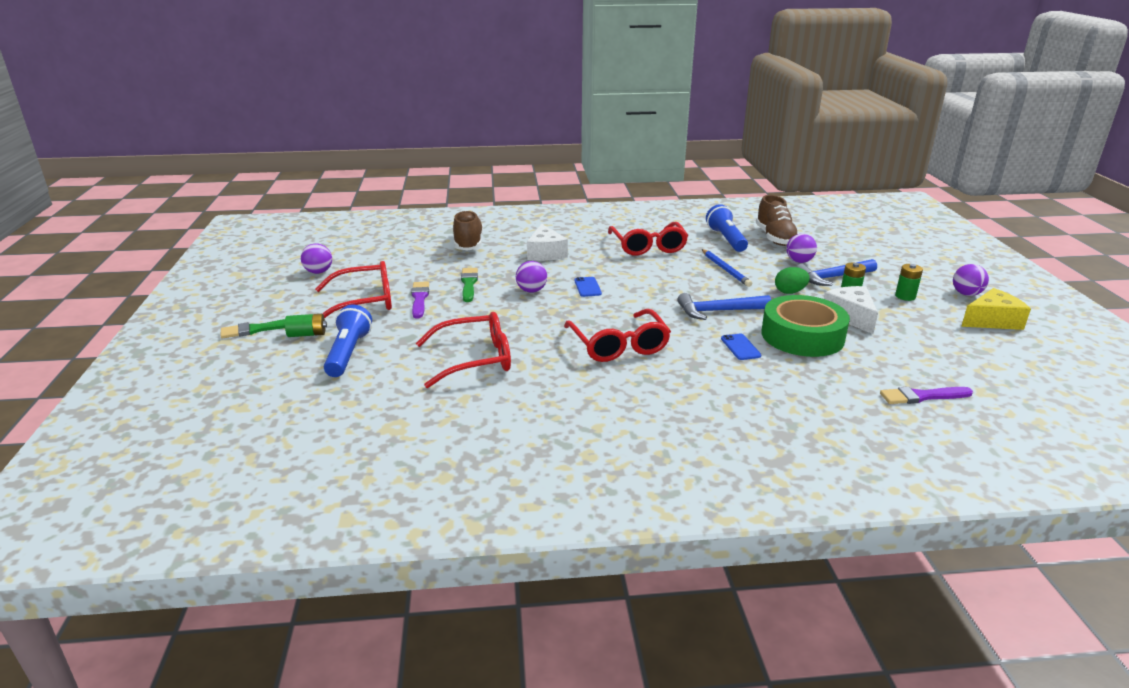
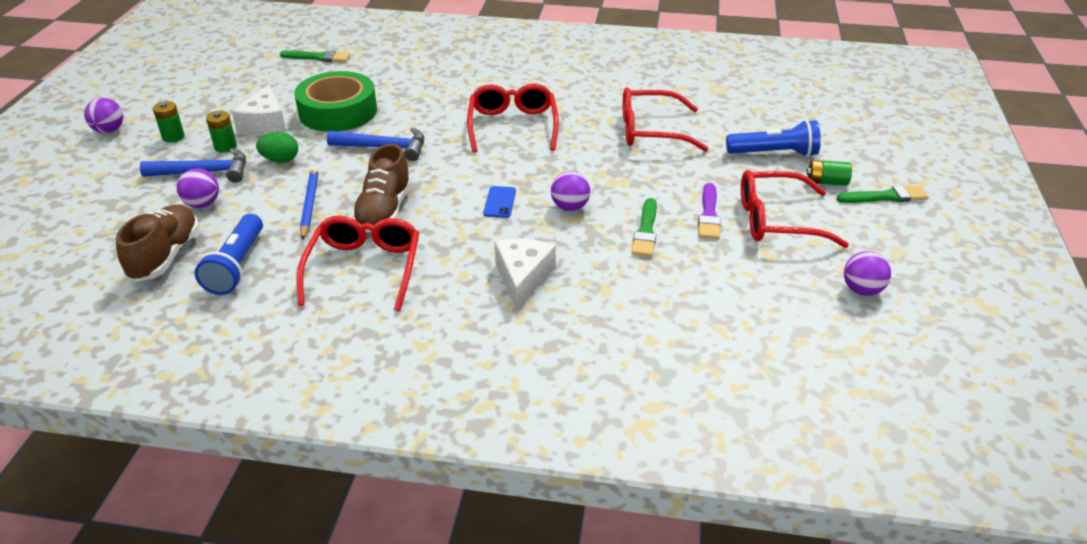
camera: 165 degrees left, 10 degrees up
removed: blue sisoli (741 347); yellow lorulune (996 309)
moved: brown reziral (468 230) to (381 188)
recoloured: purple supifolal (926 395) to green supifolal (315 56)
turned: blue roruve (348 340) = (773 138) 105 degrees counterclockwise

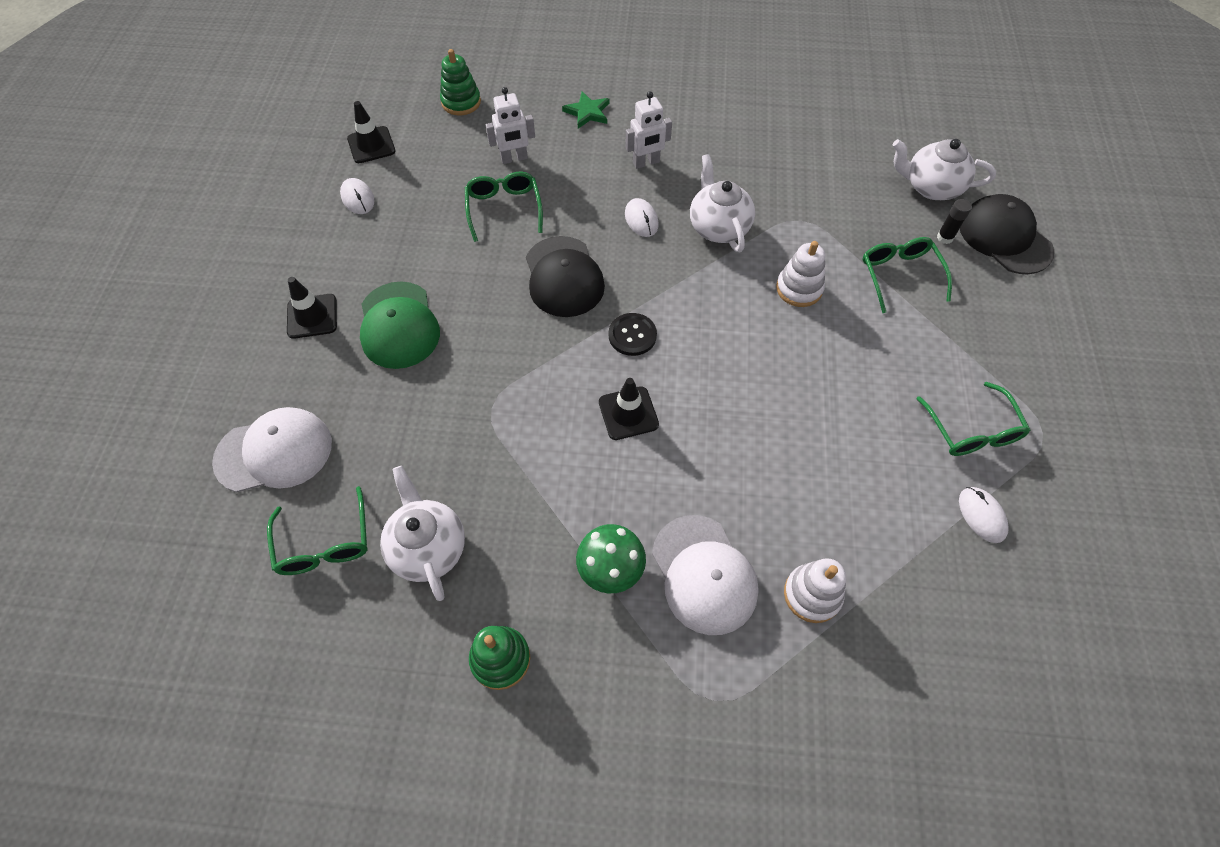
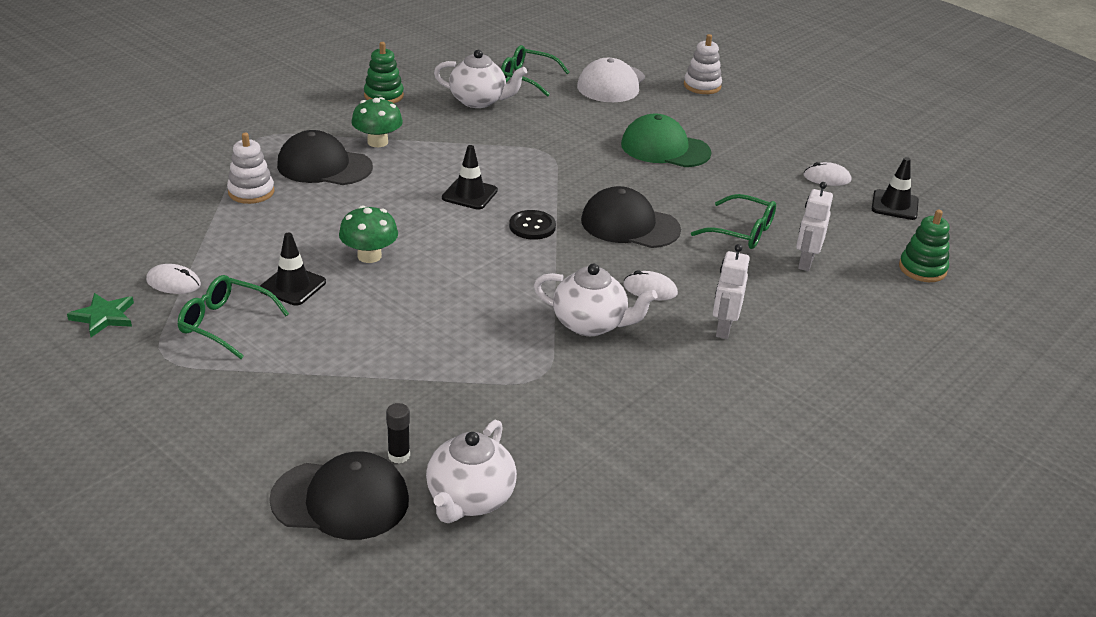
camera: 125 degrees right, 25 degrees down
removed: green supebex (907 275)
added: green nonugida (368 234)
moved: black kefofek (312 308) to (292 269); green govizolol (585 110) to (100 315); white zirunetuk (800 274) to (703 64)
recoloured: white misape (705 575) to black misape (325 157)
turned: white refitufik (944 169) = (471 471) 150 degrees clockwise

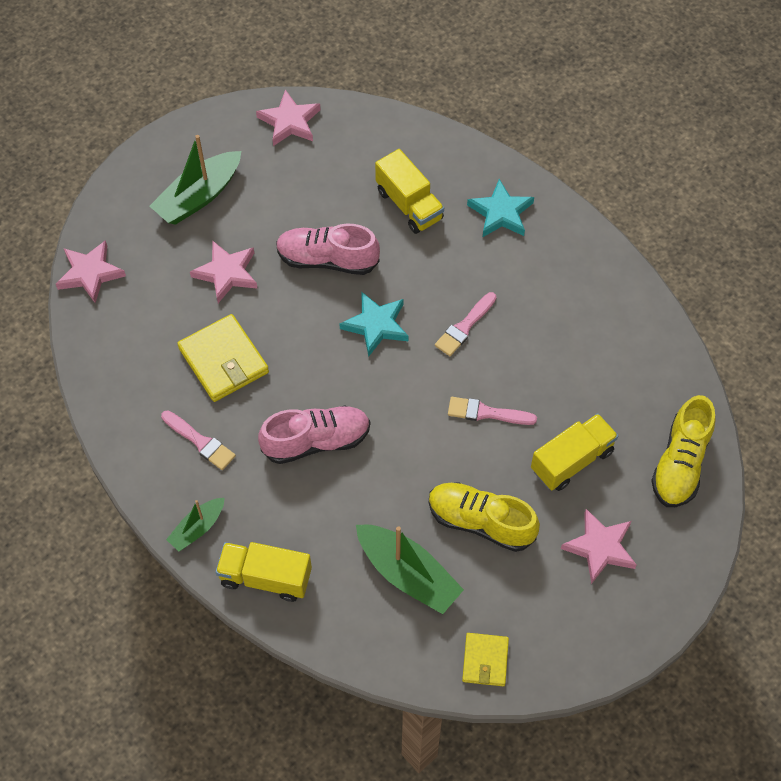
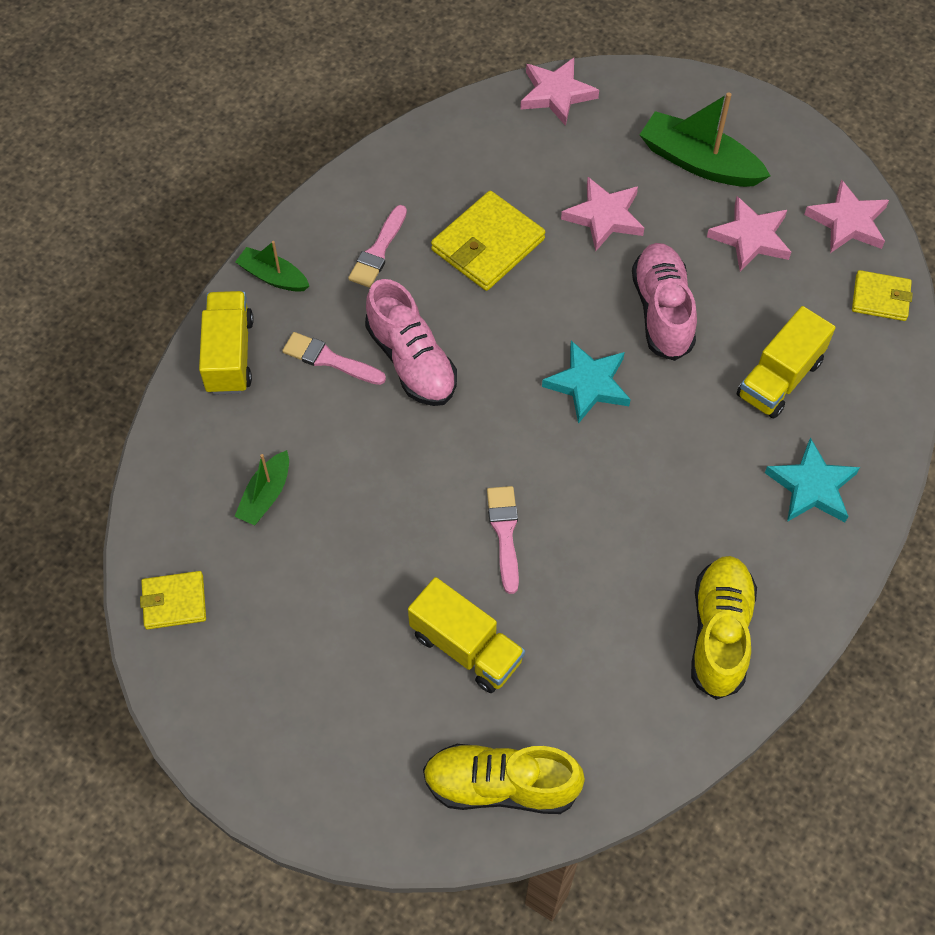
camera: 75 degrees right, 0 degrees up
added: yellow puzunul (882 295)
moved: yellow reziral (484 517) to (724 628); pink supifolal (466 324) to (334 358); pink govizolol (599 546) to (749 234)
resized: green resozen (410 569) = (261 487) x0.57

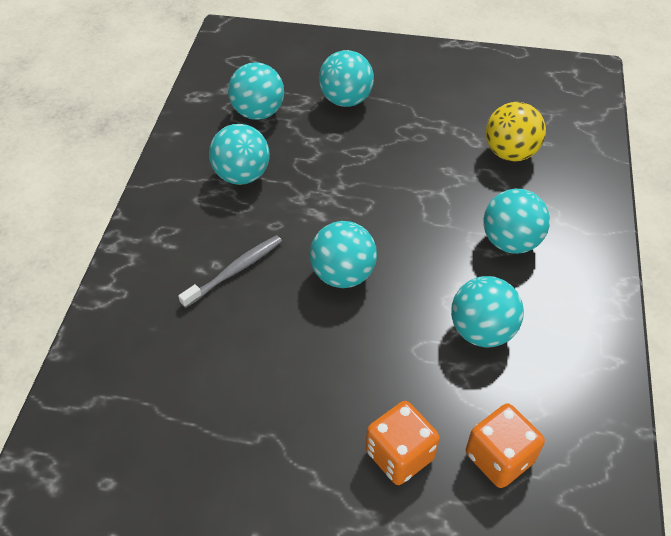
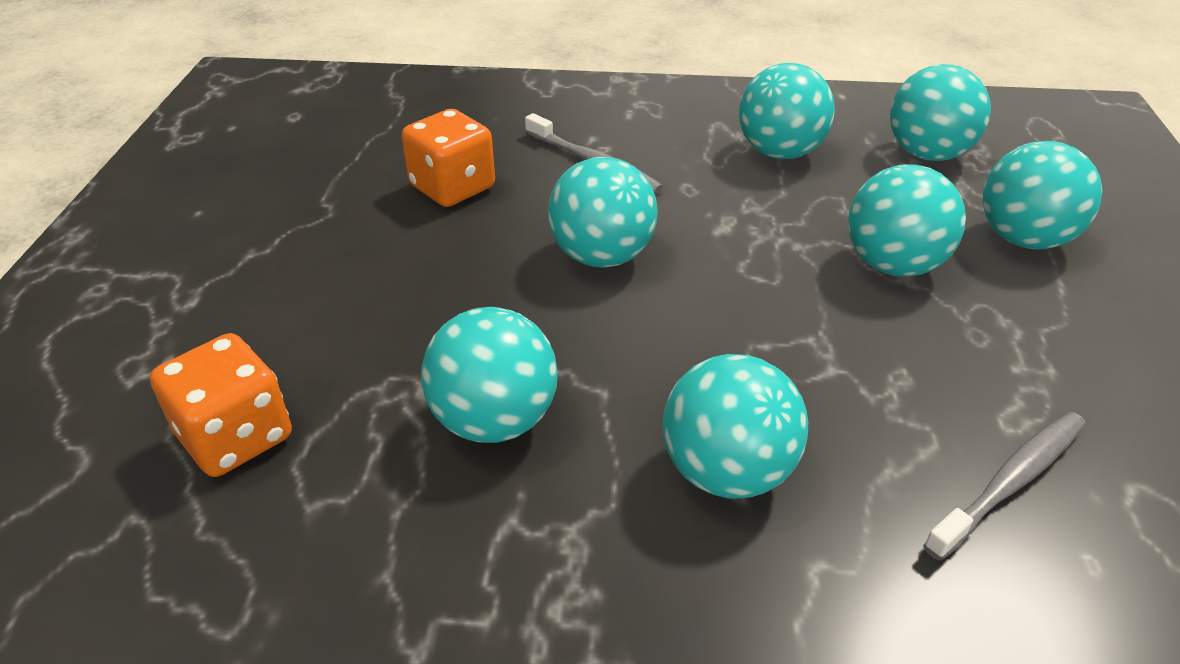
camera: 85 degrees right, 10 degrees down
added: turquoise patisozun (907 220)
moved: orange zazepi (403 443) to (448 158)
replaced: yellow patisozun (516 131) to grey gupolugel (1004 486)

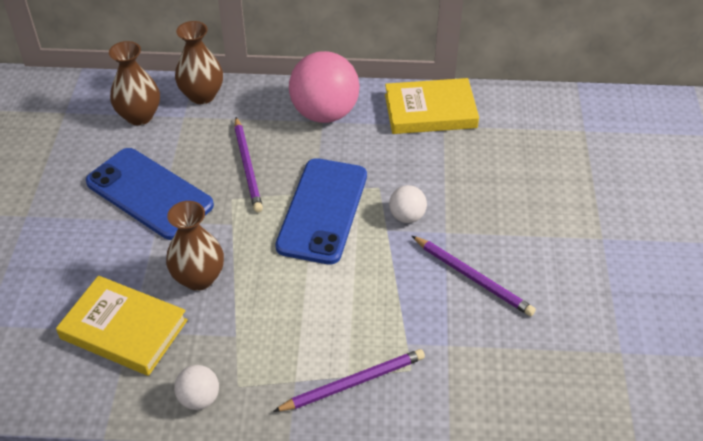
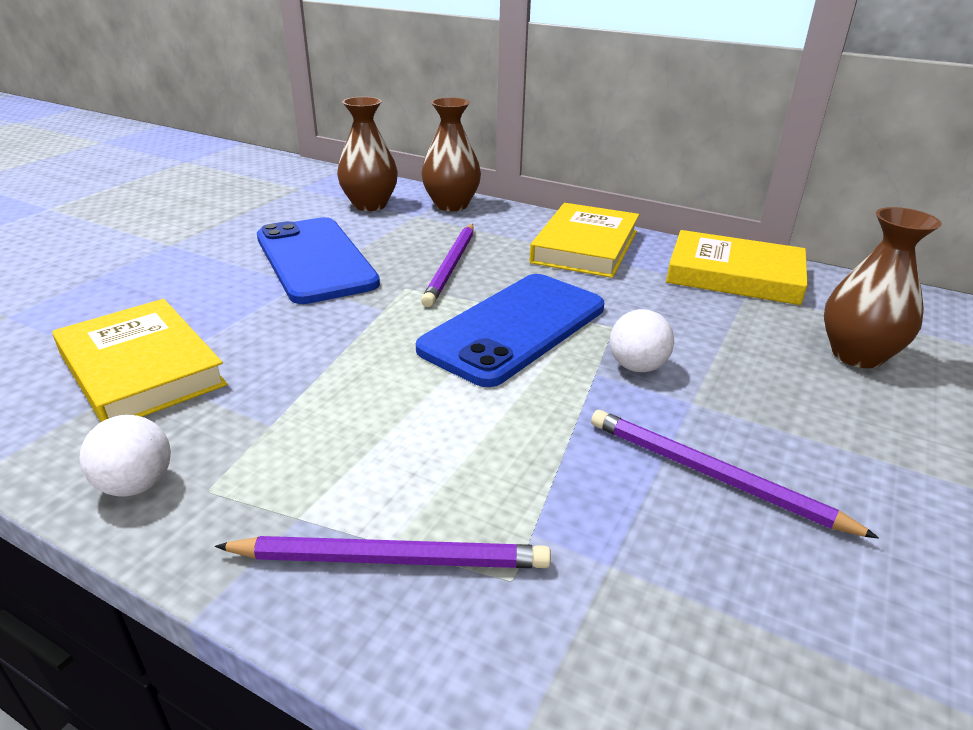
camera: 25 degrees right, 15 degrees down
moved: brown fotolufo (195 246) to (883 287)
replaced: pink patisozun (324 87) to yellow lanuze (584 240)
turned: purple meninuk (474 276) = (735 474) 150 degrees clockwise

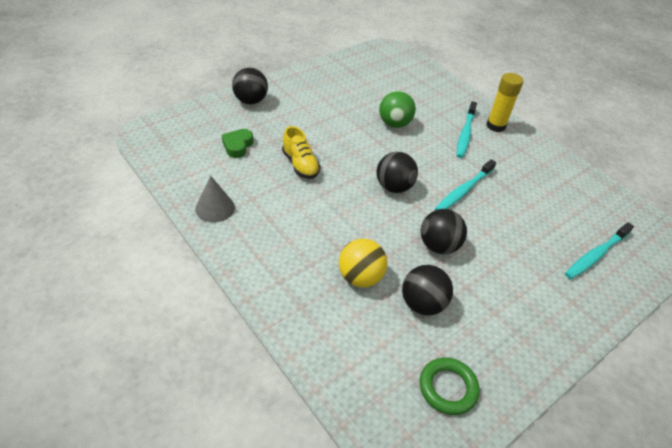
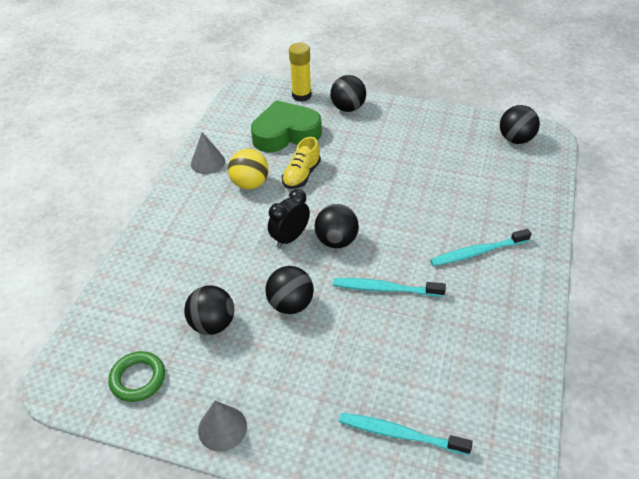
camera: 60 degrees right, 0 degrees up
removed: green patisozun (397 109)
added: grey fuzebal (222 426); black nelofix (289 218); black patisozun (520 124)
moved: yellow patisozun (363 263) to (248 169); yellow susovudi (504 102) to (300 72)
resized: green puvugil (237 143) = (286 126) x2.05

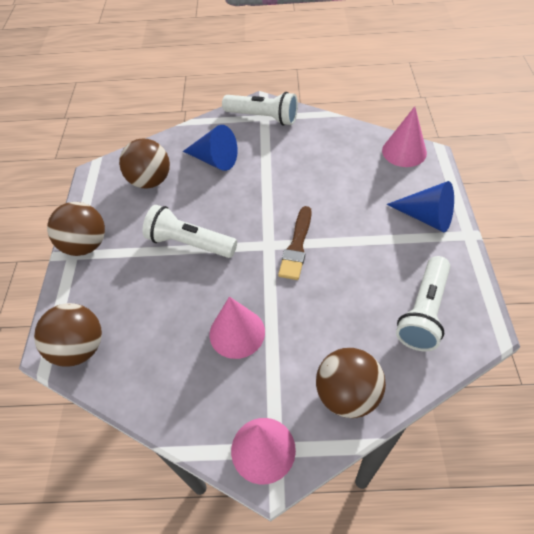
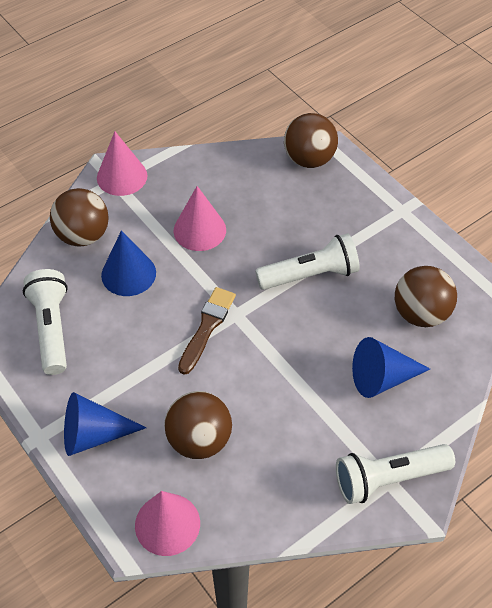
camera: 140 degrees right, 0 degrees up
added: blue fuzebal (128 263)
moved: brown patisozun (76 229) to (198 425)
turned: brown supifolal (295 243) = (207 331) 45 degrees clockwise

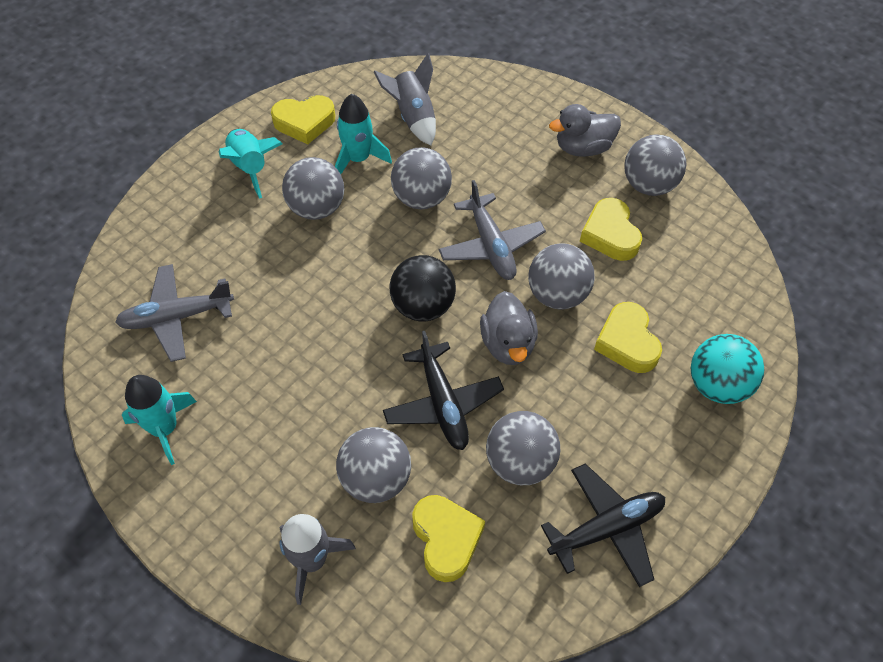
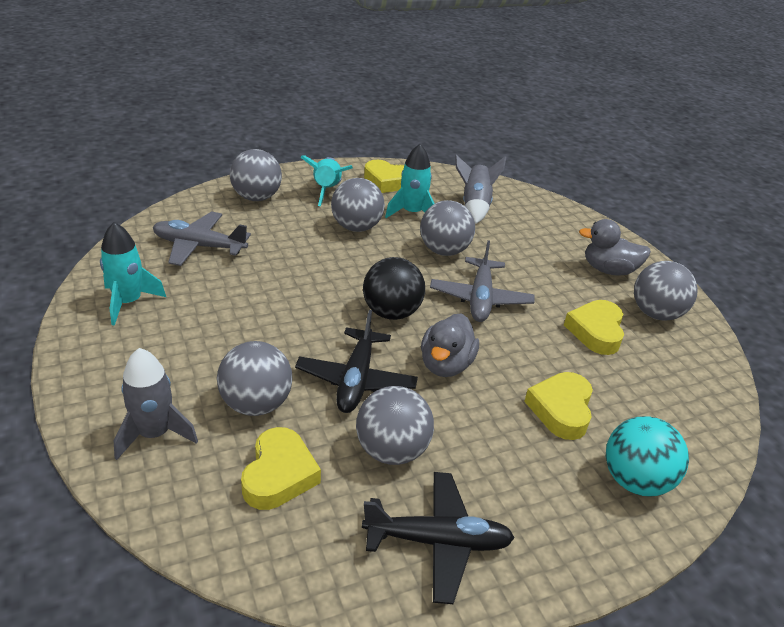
camera: 25 degrees right, 20 degrees down
moved: grey patisozun (561 276) to (256 175)

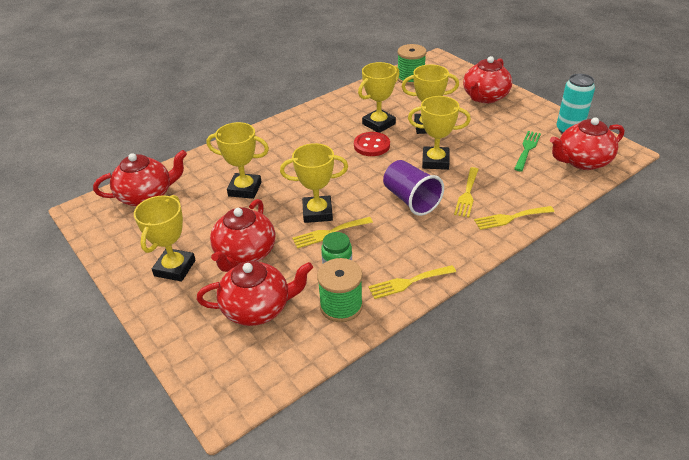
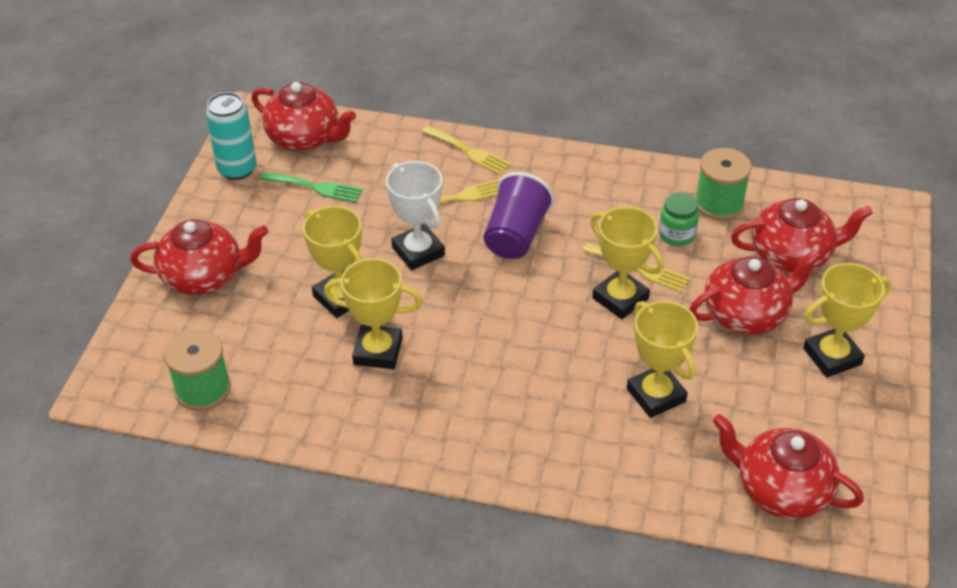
camera: 130 degrees left, 5 degrees up
removed: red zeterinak (372 144); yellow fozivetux (412 282)
recoloured: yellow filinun (439 133) to white filinun (415 215)
turned: red refitufik (255 293) = (802 235) 135 degrees clockwise; green fozivetux (527 151) = (311 187) 150 degrees counterclockwise

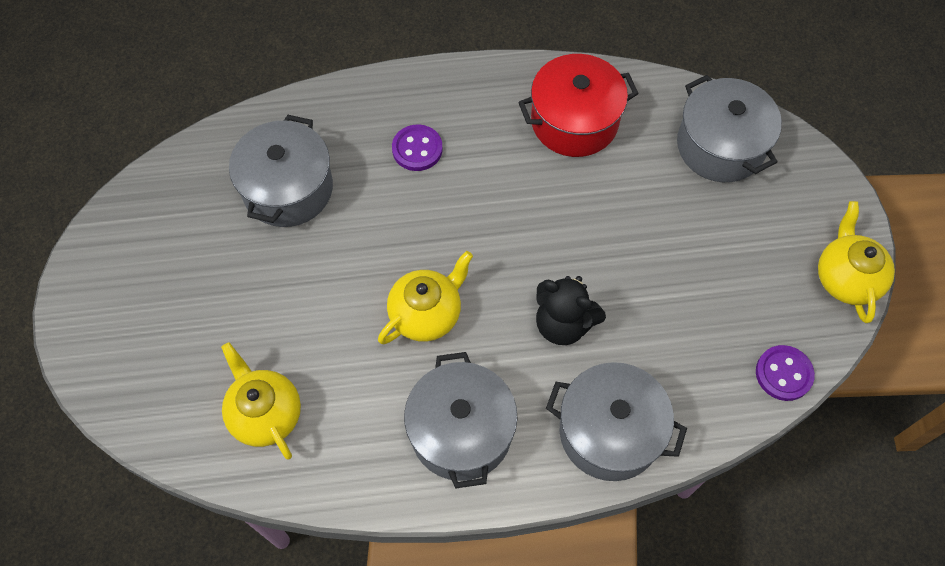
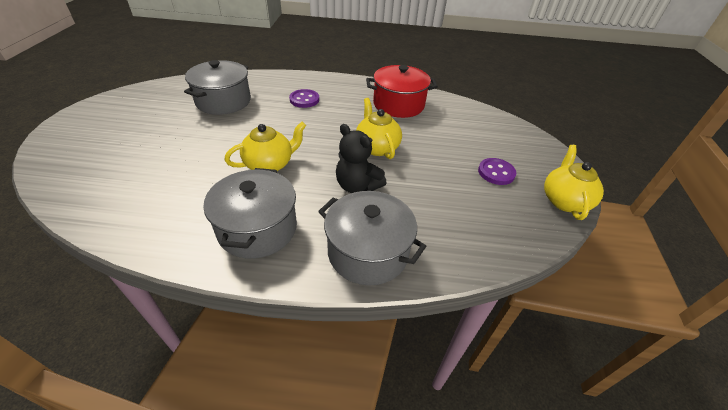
camera: 10 degrees right, 20 degrees down
removed: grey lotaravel (729 128)
moved: yellow refitufik (261 400) to (379 128); purple zeterinak (785 373) to (497 171)

